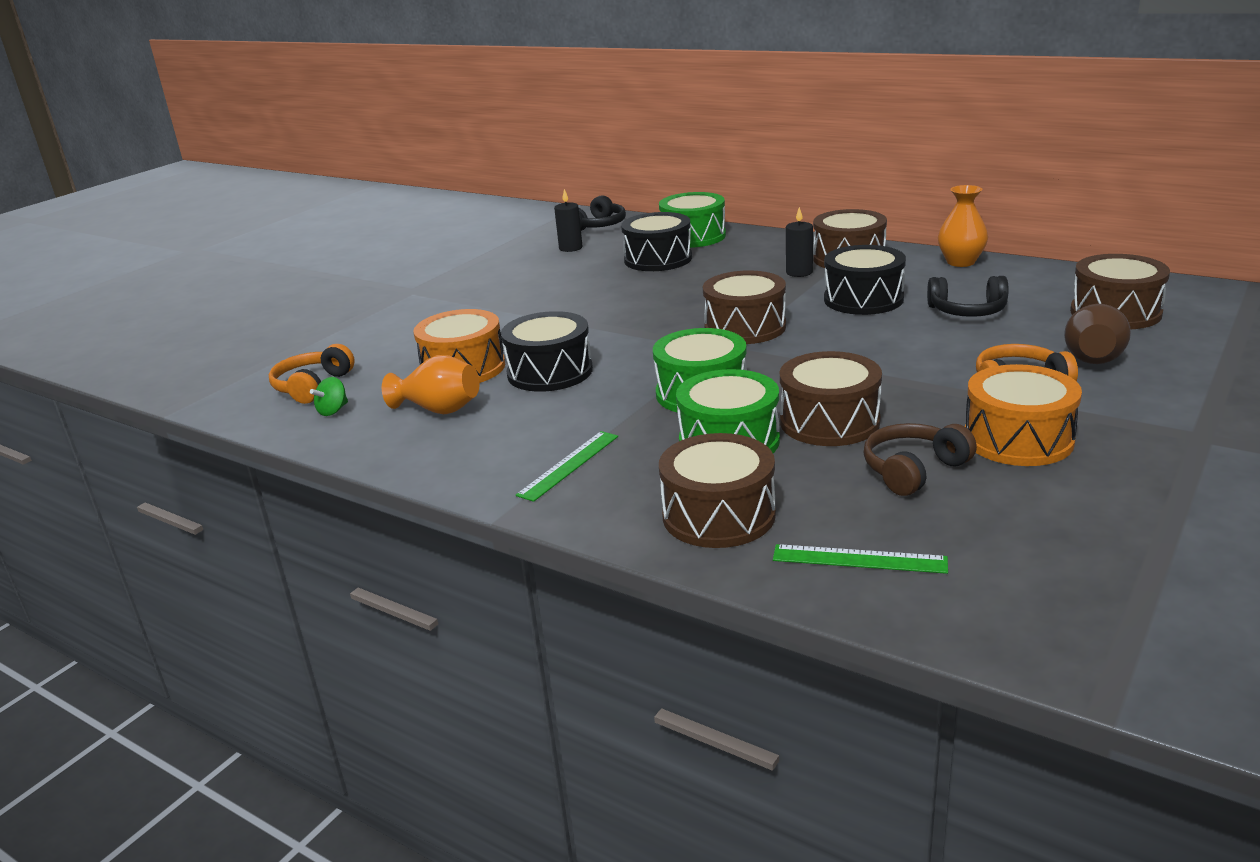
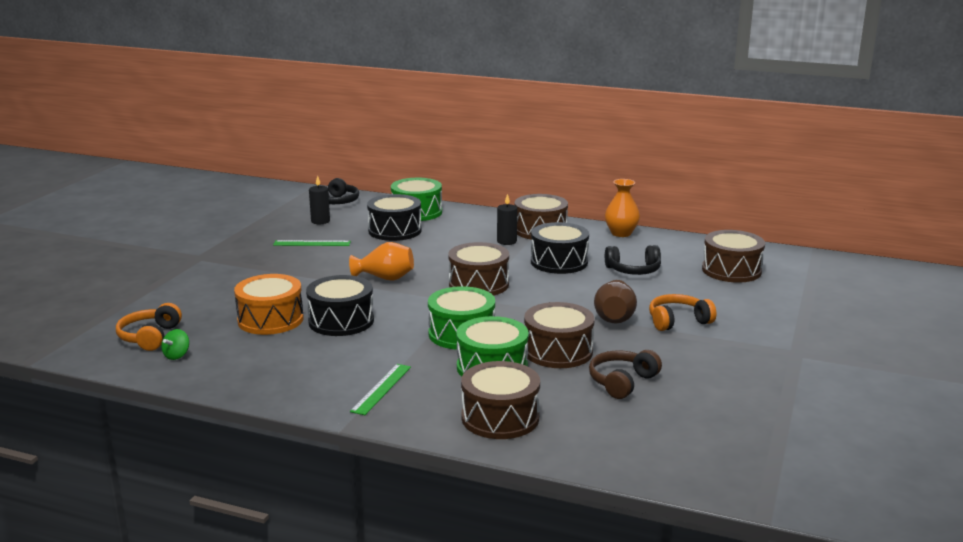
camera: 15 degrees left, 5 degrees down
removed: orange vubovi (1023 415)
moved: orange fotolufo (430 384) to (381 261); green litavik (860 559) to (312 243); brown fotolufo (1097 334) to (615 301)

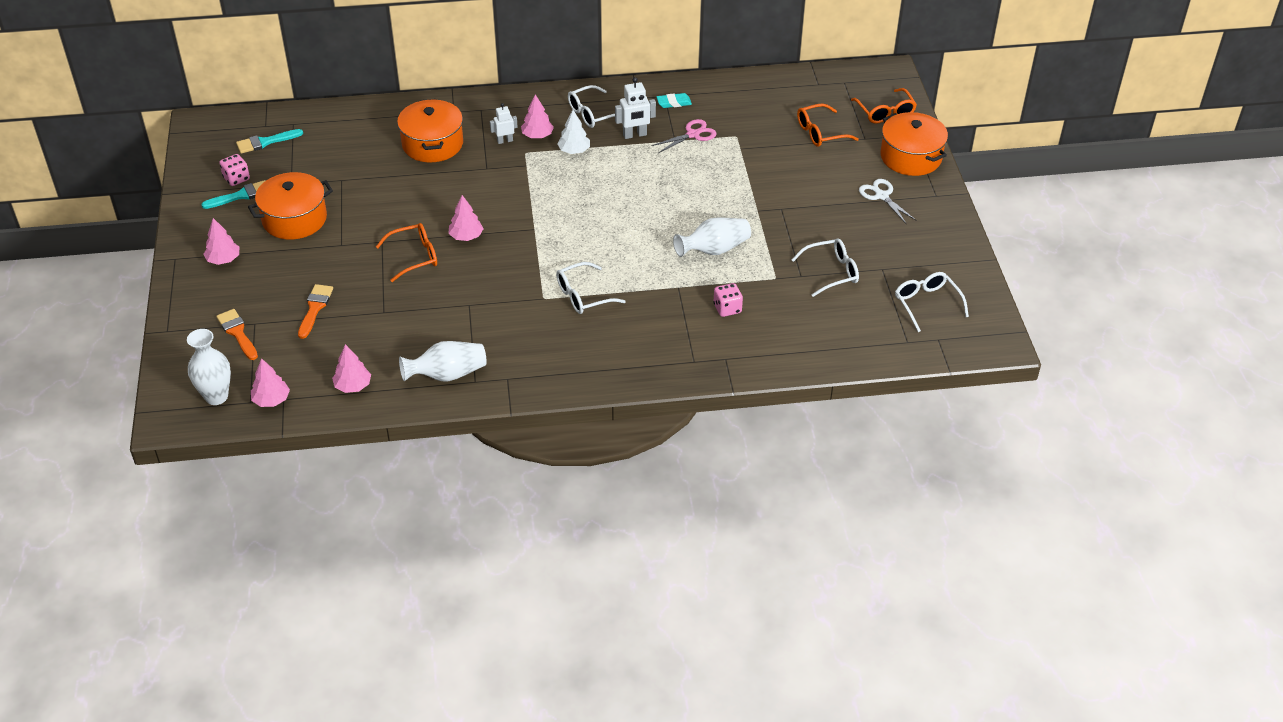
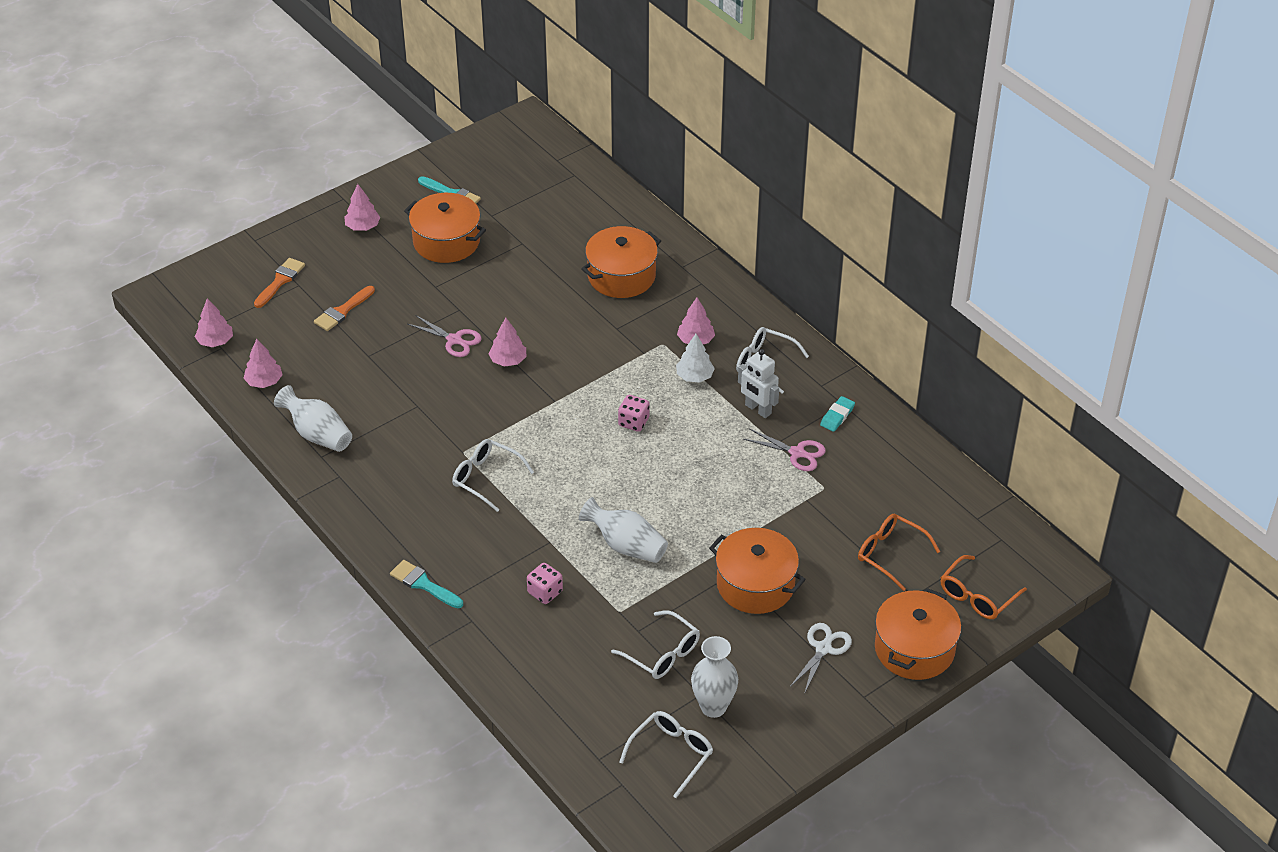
camera: 60 degrees right, 0 degrees up
removed: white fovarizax (504 123)
added: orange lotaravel (757 571)
moved: white fotolufo (209 367) to (714 677); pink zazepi (235 170) to (633 413); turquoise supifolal (269 141) to (426 584)
replaced: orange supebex (406 252) to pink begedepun (445 336)
turned: orange supifolal (315 311) = (344 308) 150 degrees clockwise; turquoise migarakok (674 100) = (837 414) 75 degrees clockwise

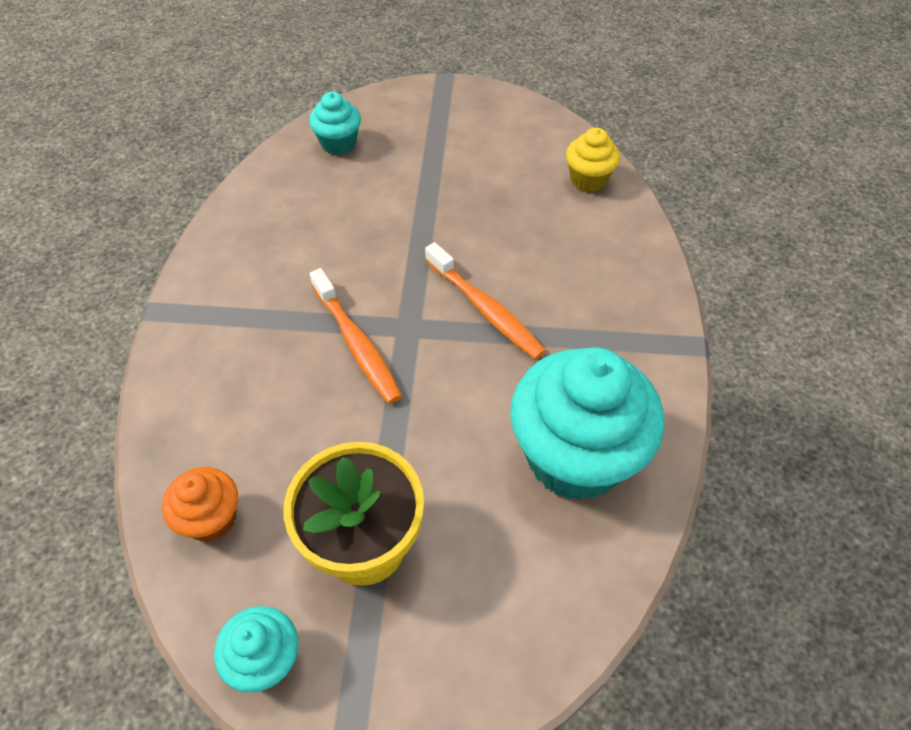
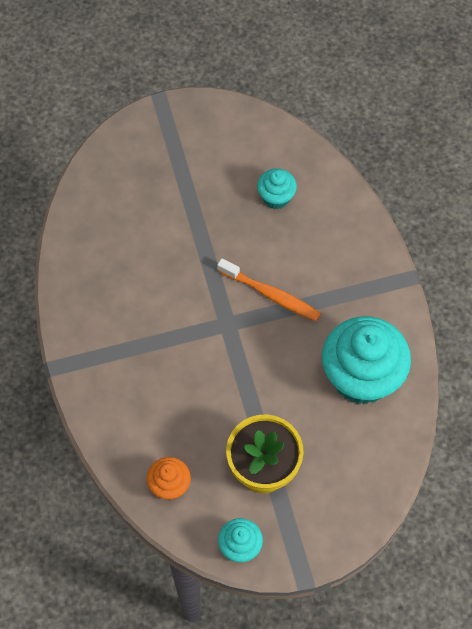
camera: 20 degrees left, 10 degrees up
removed: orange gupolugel (356 336); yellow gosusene (593 160)
moved: turquoise gosusene (335 123) to (277 188)

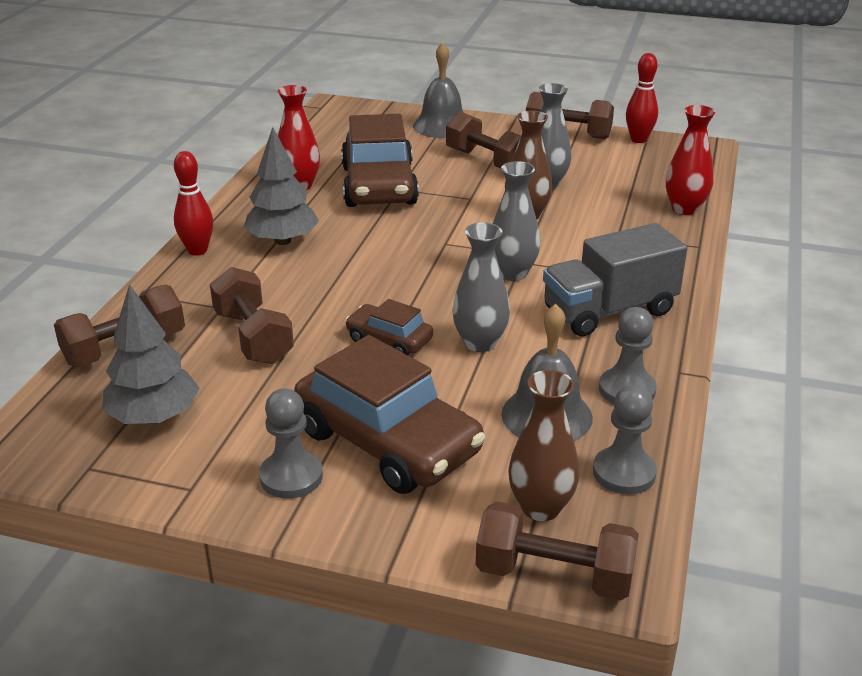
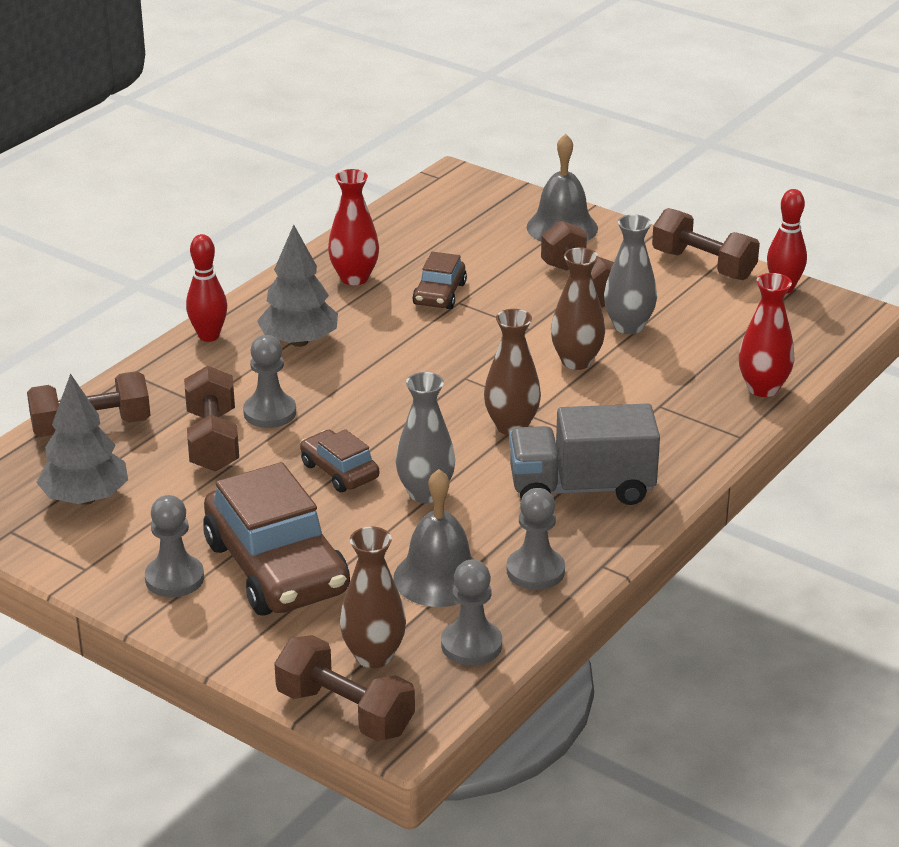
camera: 20 degrees right, 0 degrees up
added: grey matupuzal (269 381)
recoloured: grey fotolufo (516 221) to brown fotolufo (512 372)
resized: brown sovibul (380 160) = (439 280) x0.50

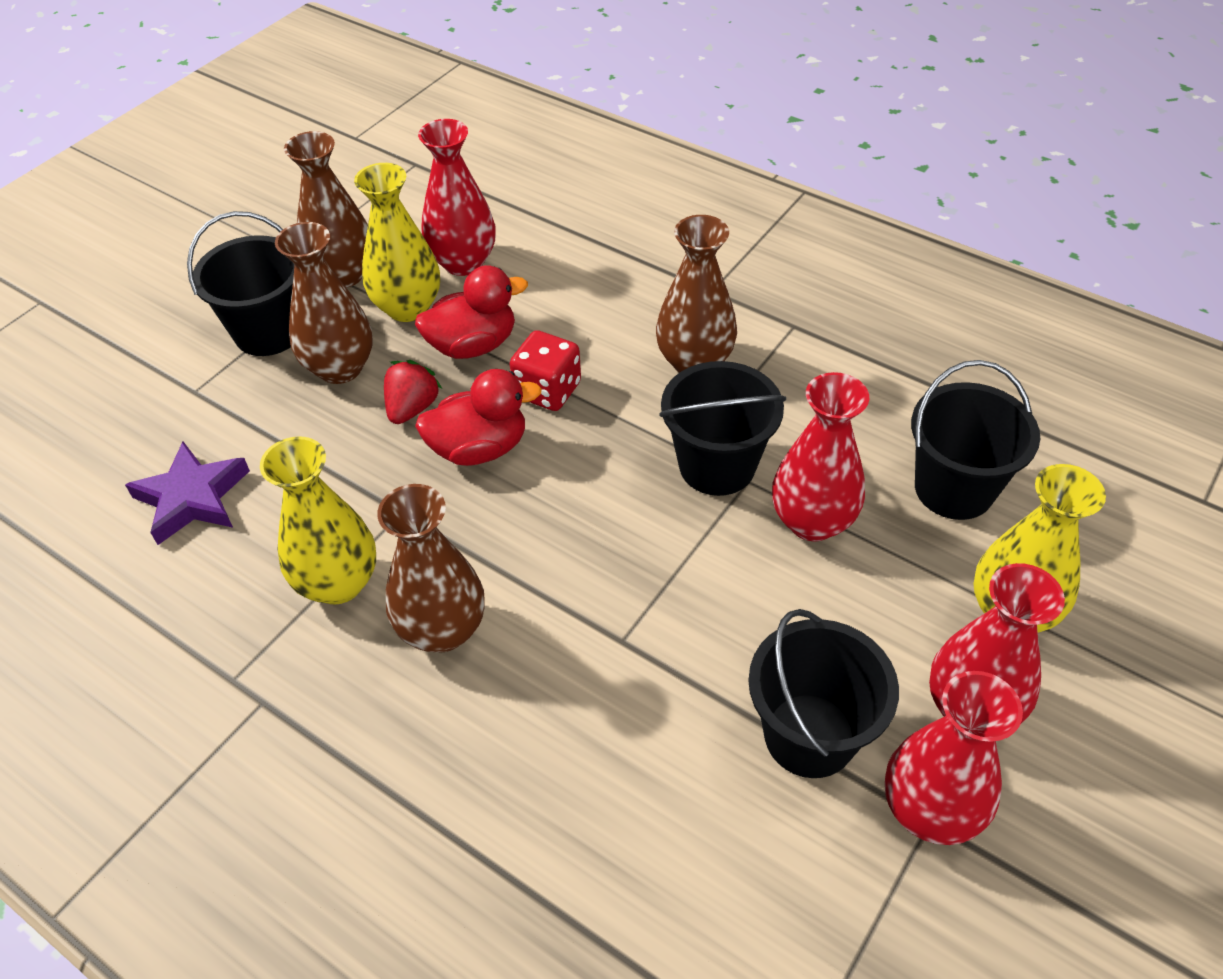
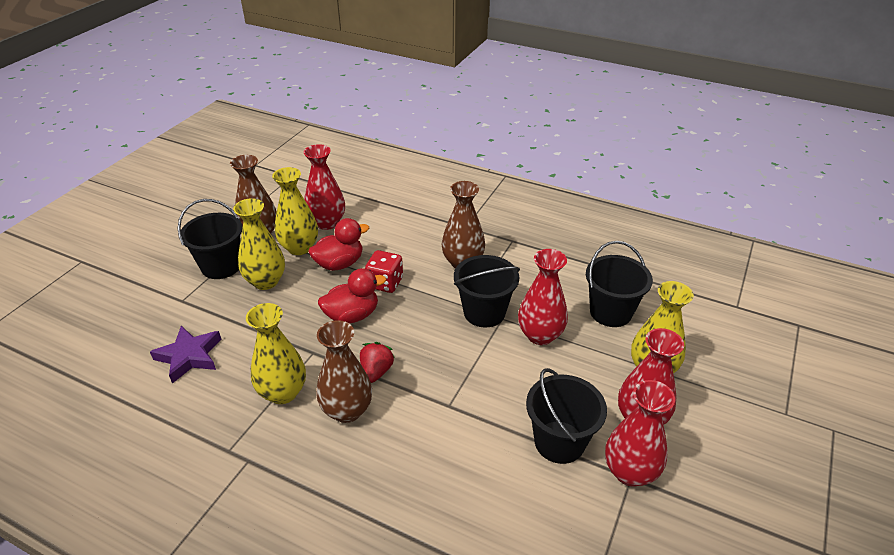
camera: 10 degrees left, 10 degrees down
moved: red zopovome (413 392) to (377 362)
recoloured: brown fotolufo (324 303) to yellow fotolufo (259 244)

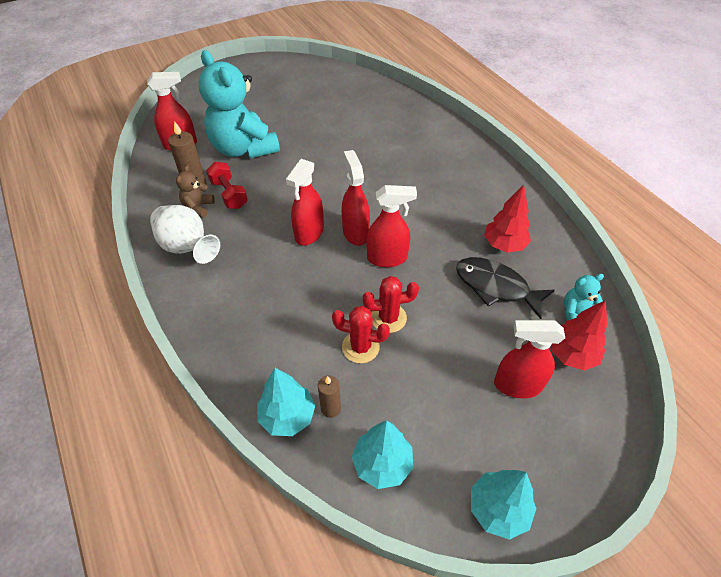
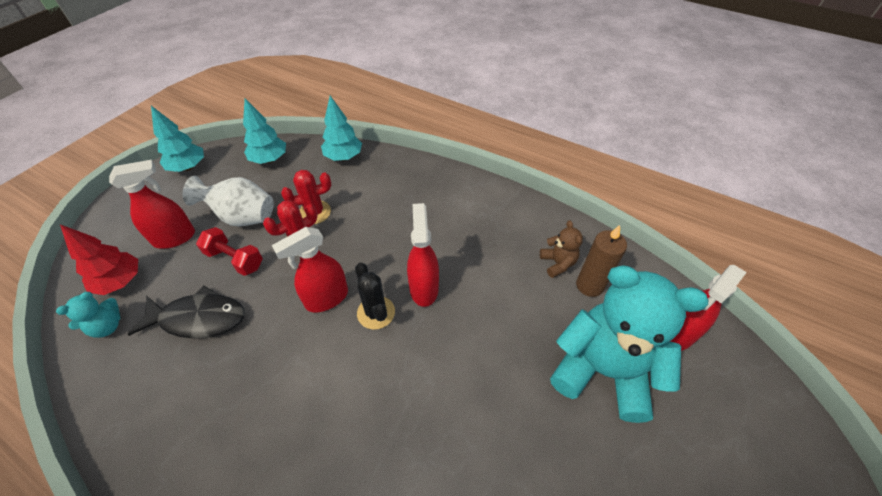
camera: 150 degrees right, 0 degrees up
removed: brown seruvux (329 396); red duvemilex (507 219)
moved: white fotolufo (185 234) to (228 201); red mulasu (227 185) to (229 251)
replaced: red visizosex (356 198) to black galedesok (375 296)

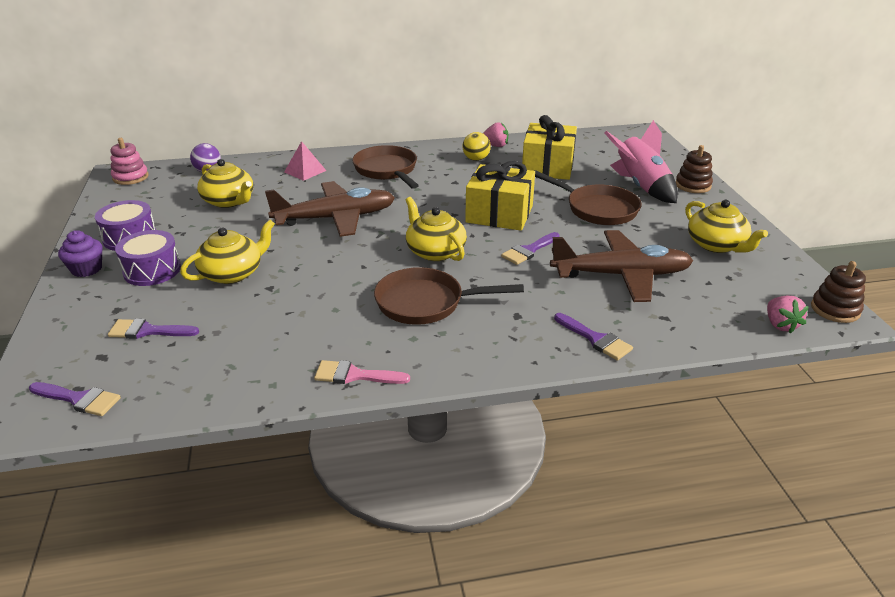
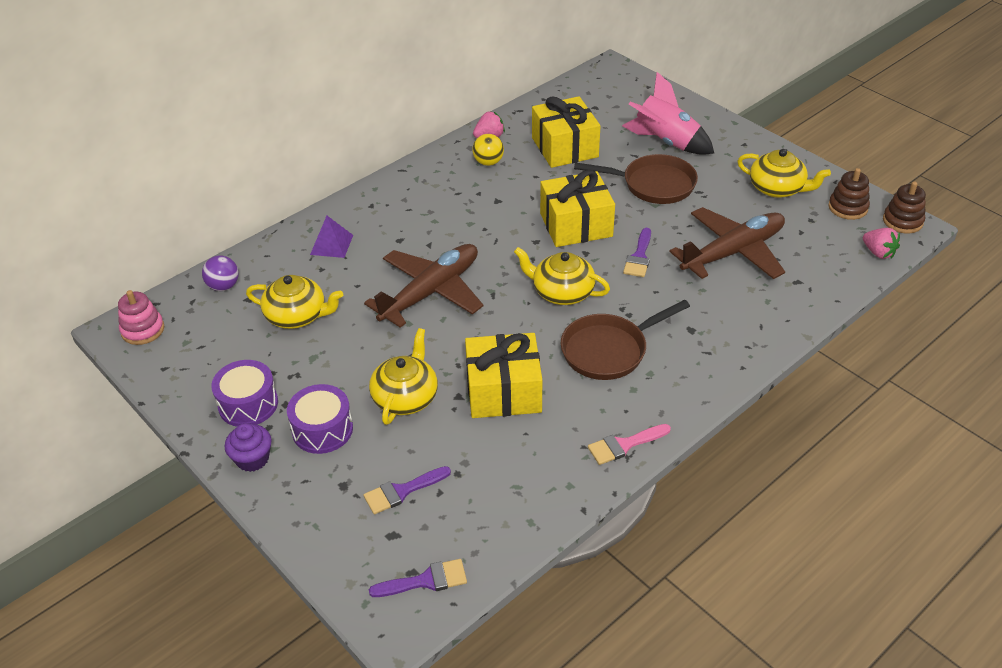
camera: 30 degrees left, 10 degrees up
removed: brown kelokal (385 167); purple supifolal (593 337)
added: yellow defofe (503 375)
moved: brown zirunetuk (694 169) to (849 194)
recoloured: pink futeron (305 161) to purple futeron (331 237)

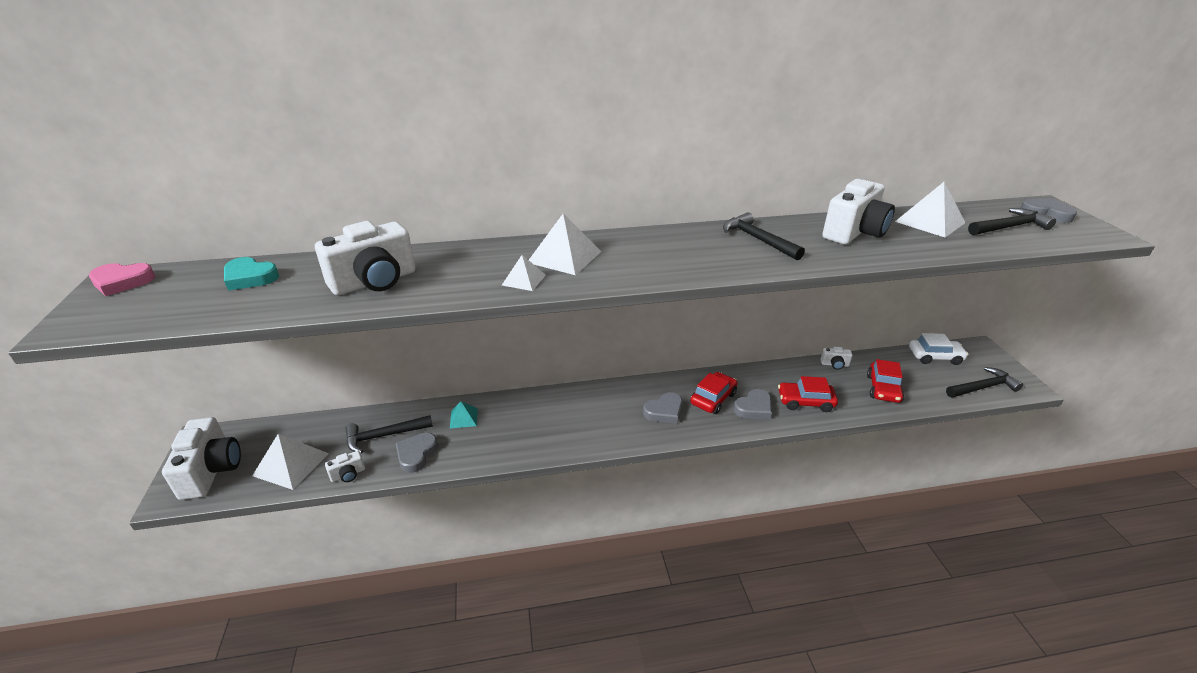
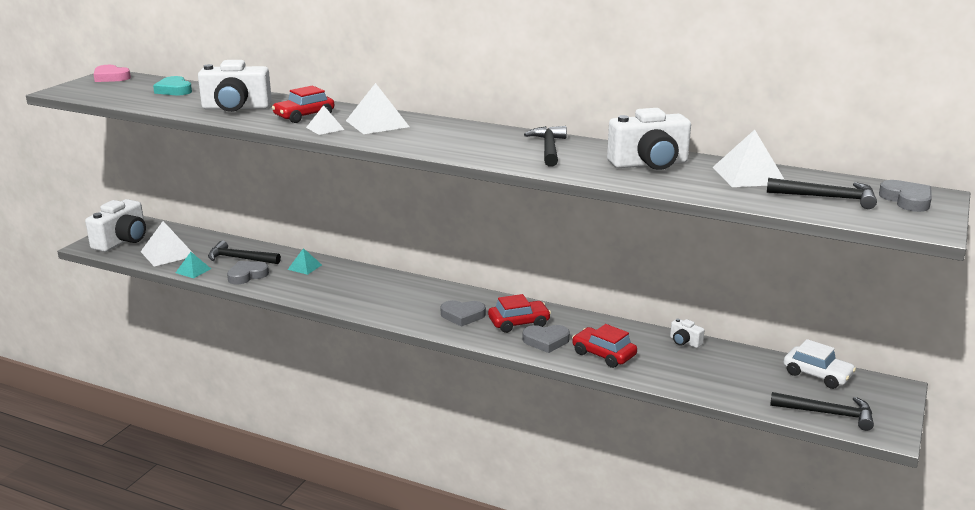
camera: 35 degrees right, 10 degrees down
moved: red sovibul (885 381) to (303 104)
replaced: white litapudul (345 466) to turquoise futeron (193 265)

